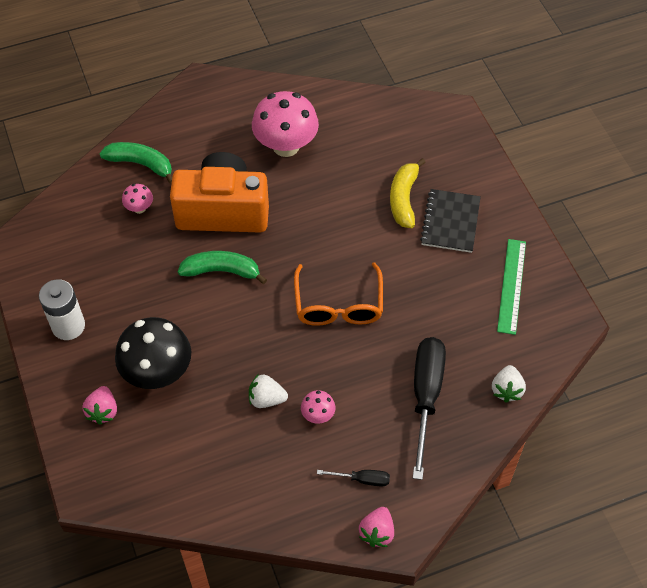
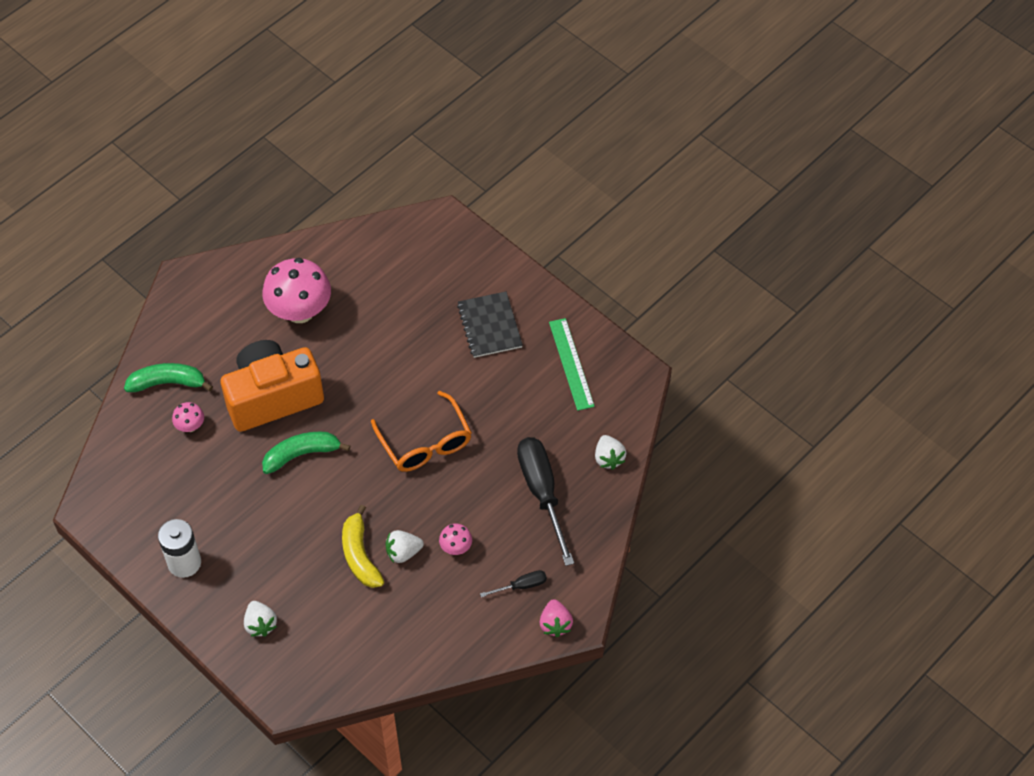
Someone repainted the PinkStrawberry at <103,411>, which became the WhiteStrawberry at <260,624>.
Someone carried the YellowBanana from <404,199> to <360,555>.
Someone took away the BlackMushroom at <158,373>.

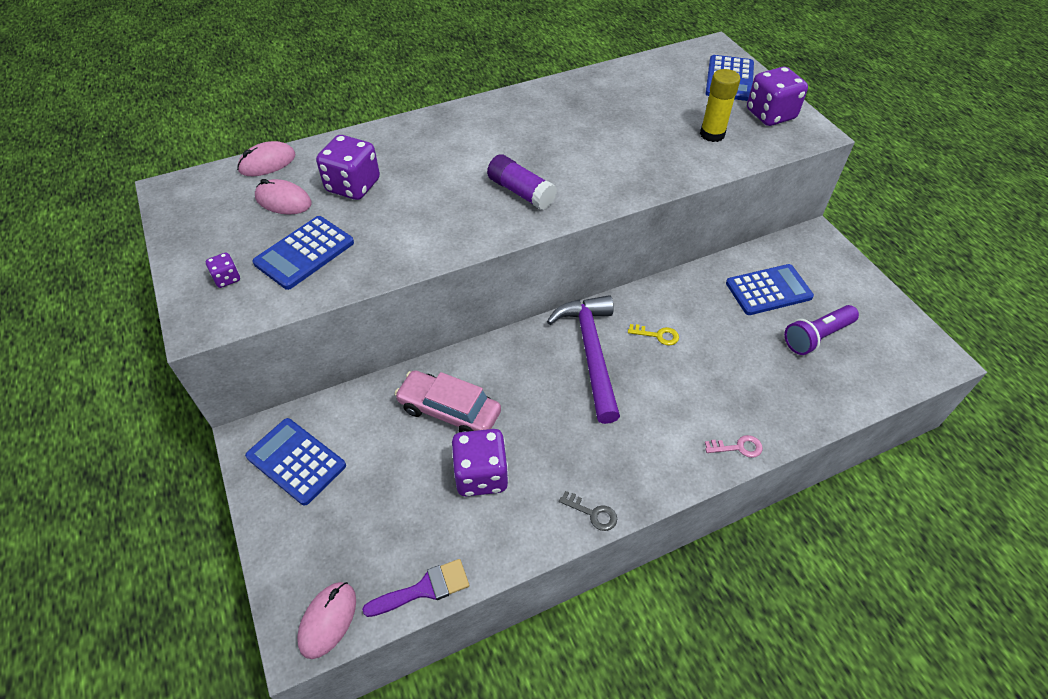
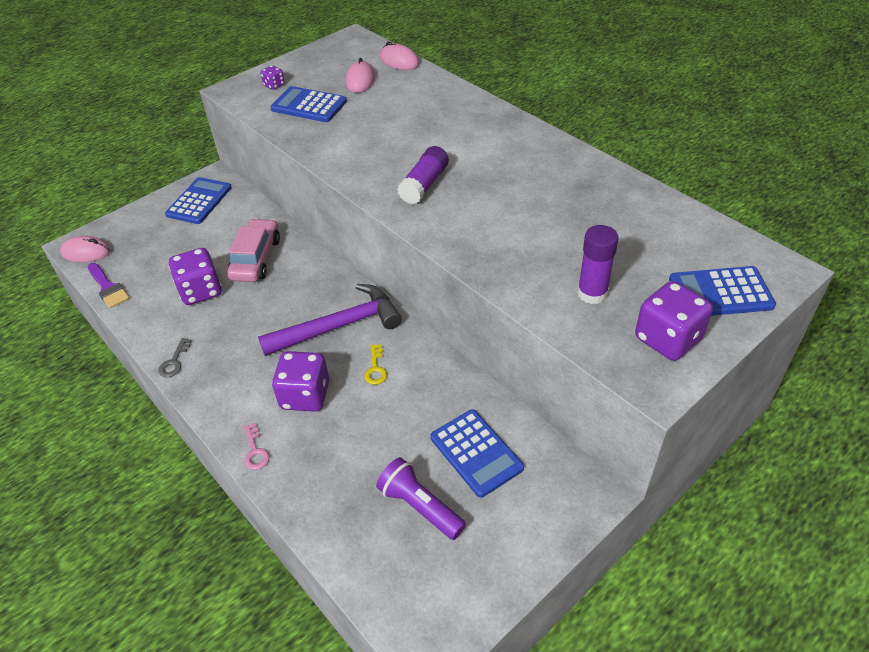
Someone carried the PurpleDice from <353,186> to <305,395>.
Someone repainted the YellowGlueStick at <712,134>, which became the PurpleGlueStick at <592,293>.

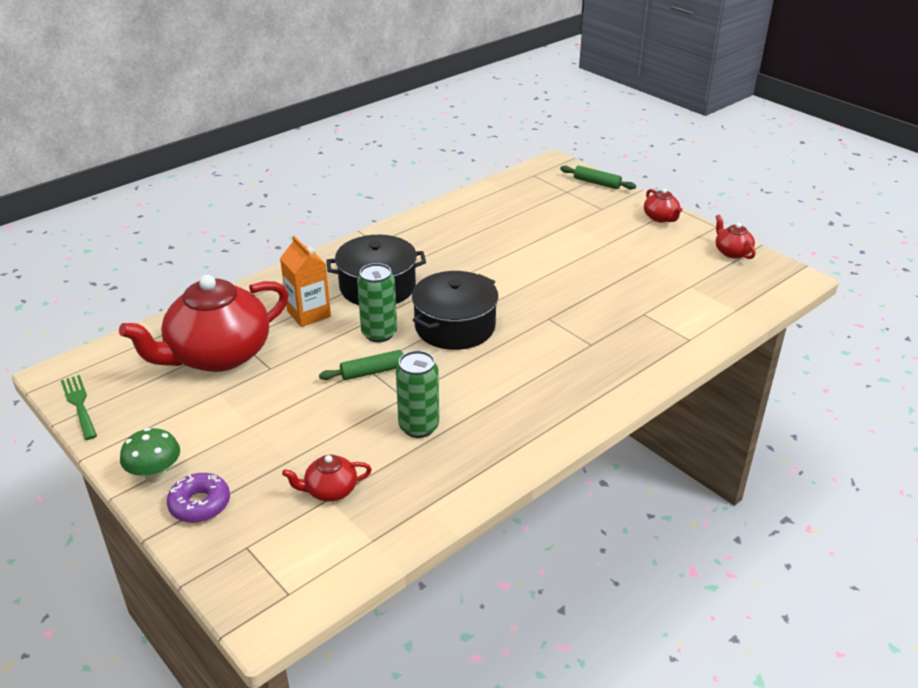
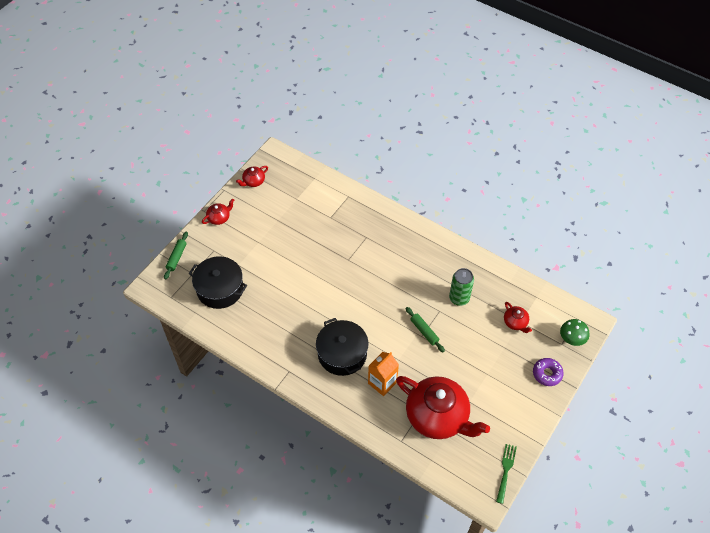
Someone carried the BlackPot from <455,326> to <220,289>.
Someone rotated the GreenFork at <79,404> by 150 degrees clockwise.
Someone carried the GreenMushroom from <155,475> to <571,339>.
Someone took away the GreenCan at <379,333>.

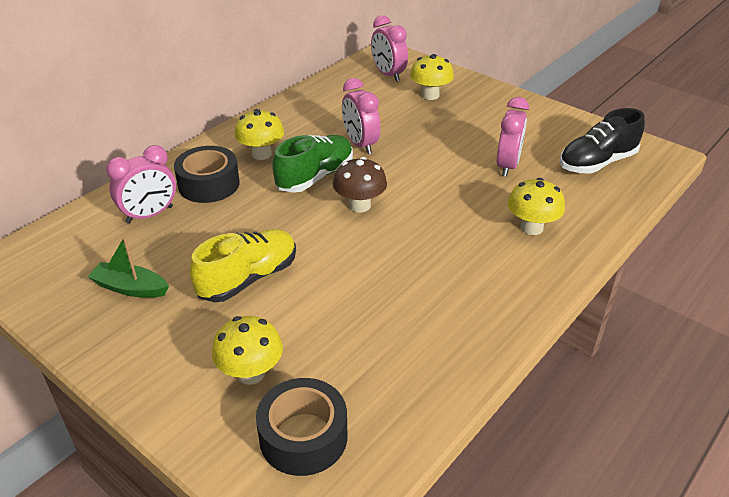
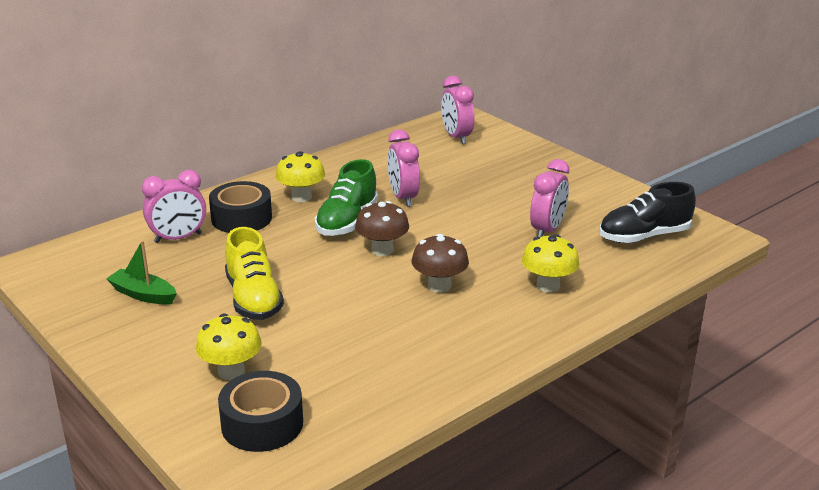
Someone rotated the YellowShoe at <248,278> by 105 degrees clockwise.
Someone rotated the GreenShoe at <315,177> by 150 degrees clockwise.
Someone put down the BrownMushroom at <439,286>.
Someone took away the YellowMushroom at <430,95>.

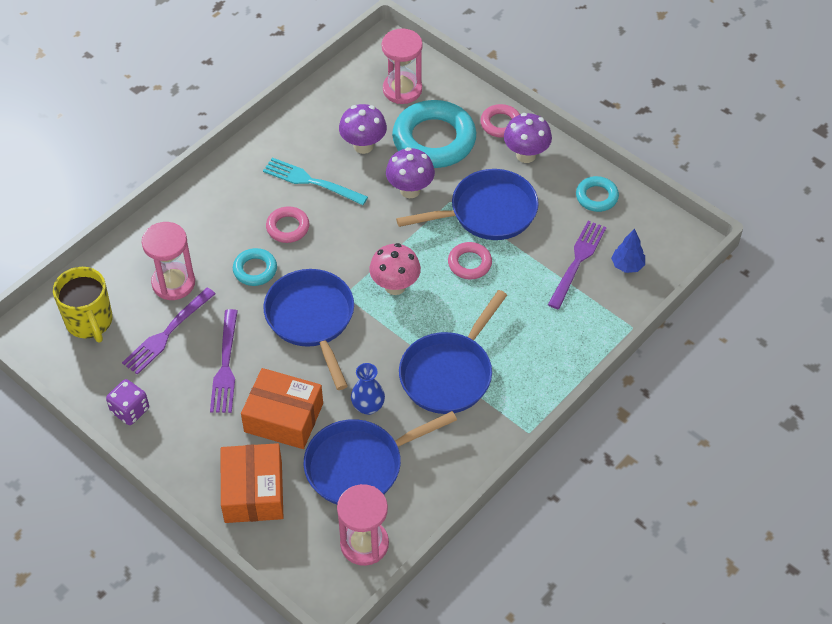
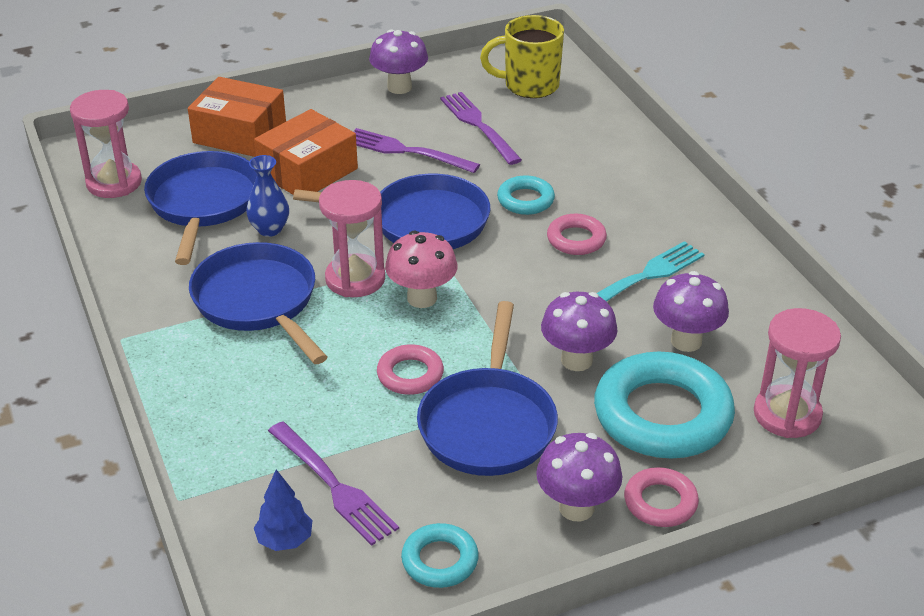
Someone carried the PinkHourglass from <173,283> to <355,279>.
Someone swapped the PurpleDice at <130,410> for the PurpleMushroom at <399,87>.

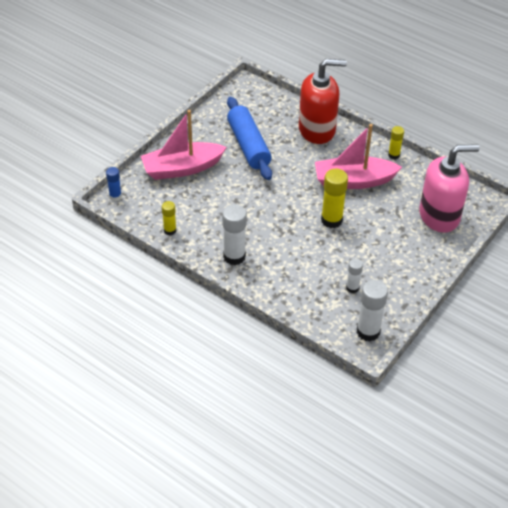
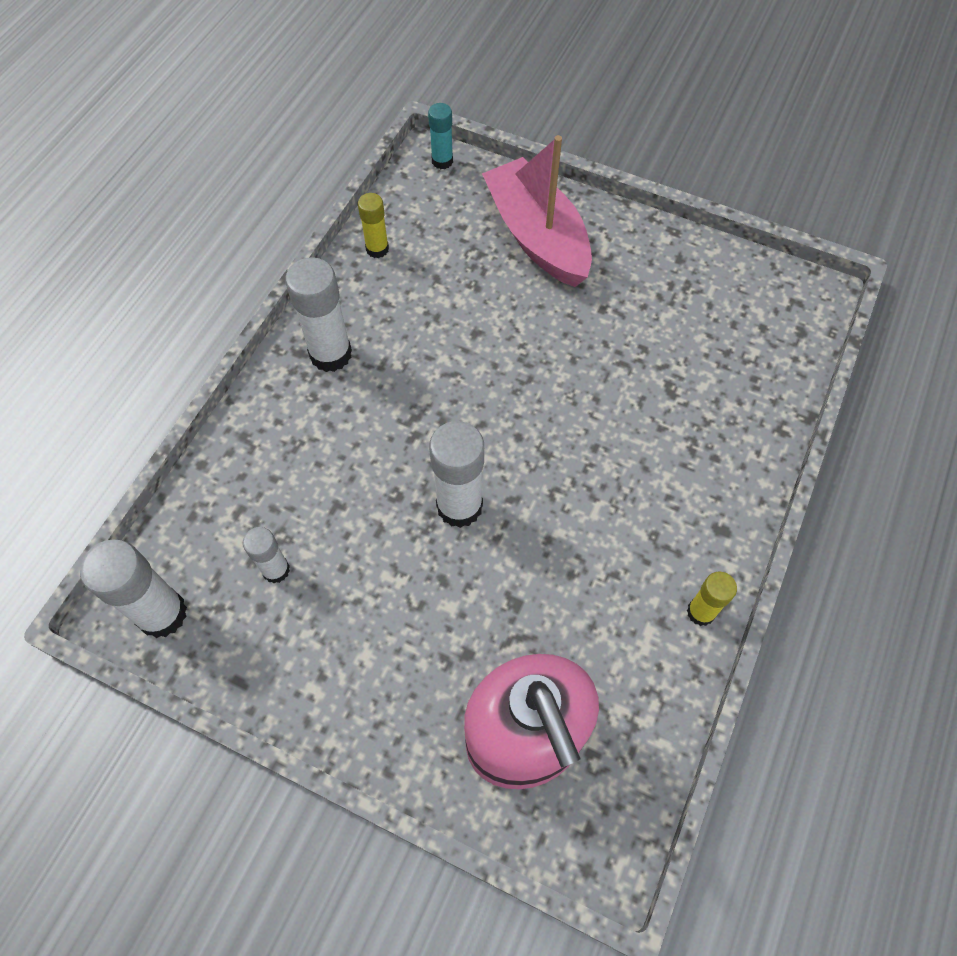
Someone repainted the BlueGlueStick at <115,196>, which became the TurquoiseGlueStick at <442,161>.
Someone repainted the YellowGlueStick at <331,220>, which became the WhiteGlueStick at <459,506>.
Someone took away the BlueRollingPin at <248,145>.
Someone took away the RedSoapDispenser at <317,130>.
Someone took away the PinkBoat at <353,181>.

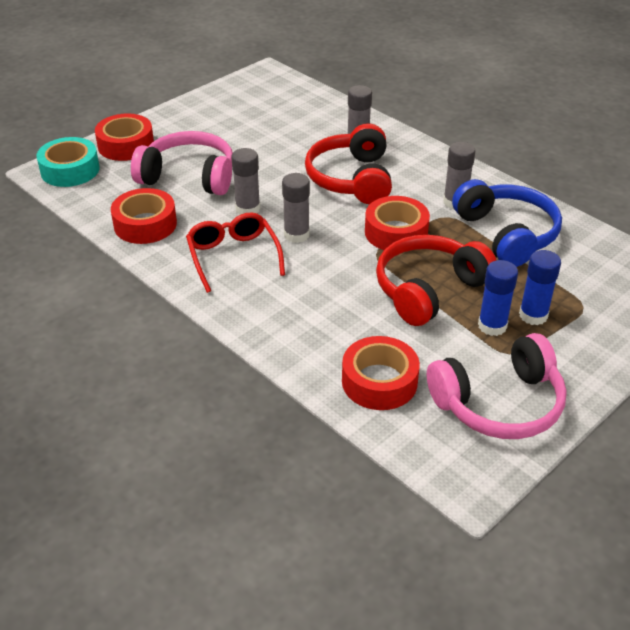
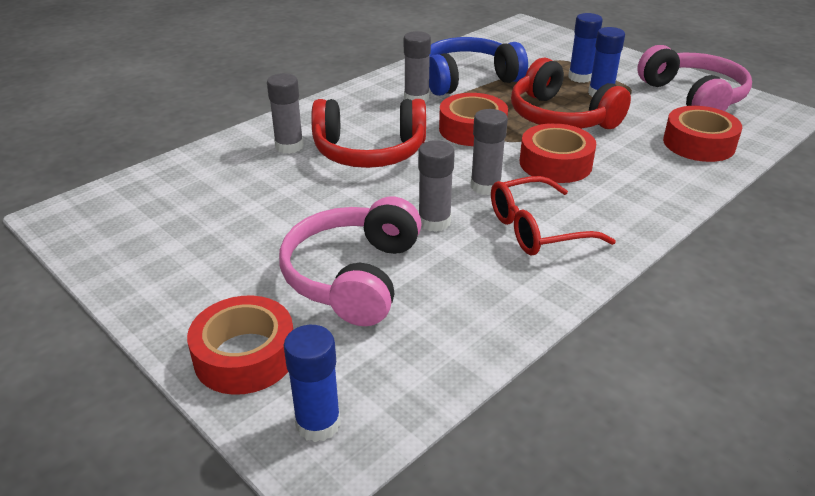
Someone swapped the TurquoiseTape at <70,170> for the BlueGlueStick at <318,423>.
Someone carried the RedTape from <145,224> to <555,163>.

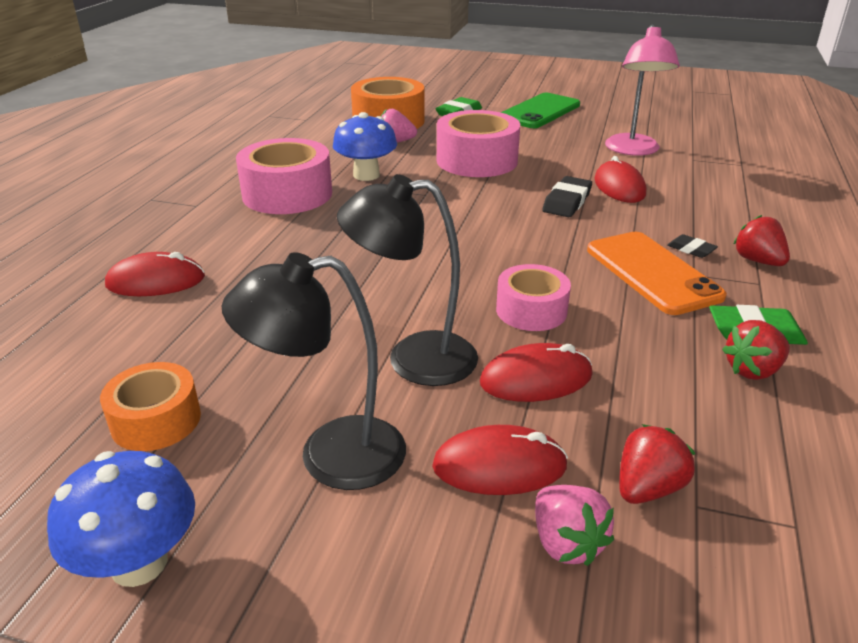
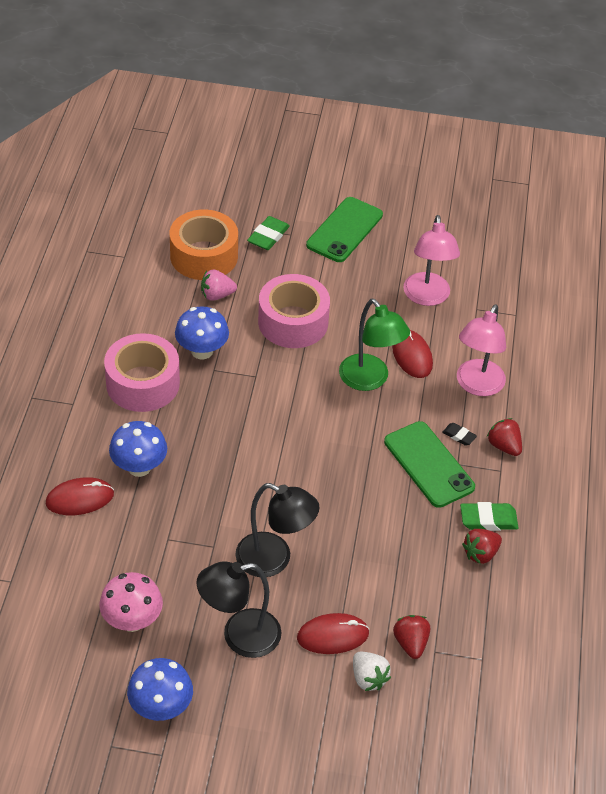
Someone swapped the OrangeTape at <156,420> for the PinkMushroom at <132,620>.
Someone put down the BlueMushroom at <139,467>.
Someone rotated the BlackLamp at <413,358> by 150 degrees counterclockwise.
Someone swapped the BlackEraser at <567,202> for the GreenLamp at <369,380>.
Someone repainted the PinkStrawberry at <566,543>, which became the WhiteStrawberry at <368,678>.
Someone repainted the OrangePhone at <652,273>, which became the GreenPhone at <429,464>.
Someone rotated the RedStrawberry at <647,488> by 45 degrees counterclockwise.
Someone put down the PinkLamp at <476,386>.
Someone took away the RedMouse at <536,379>.
Someone took away the PinkTape at <531,310>.

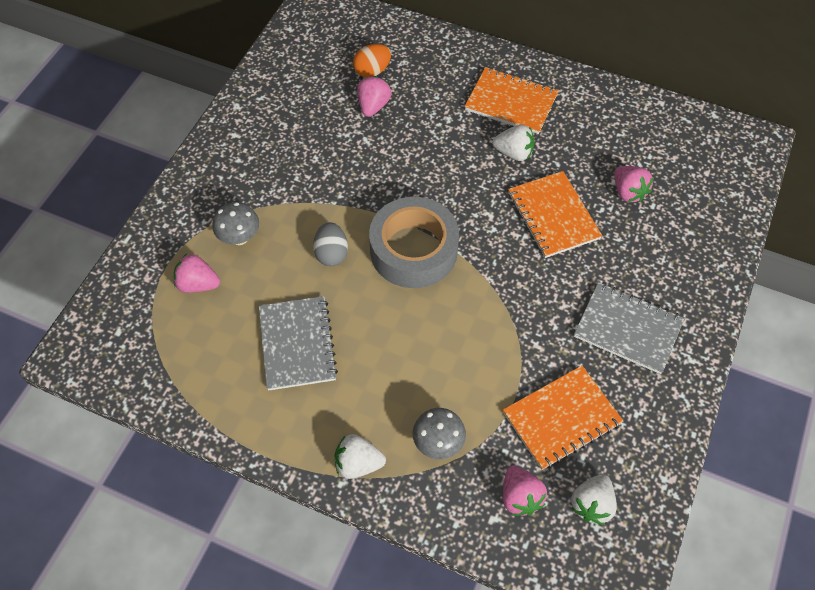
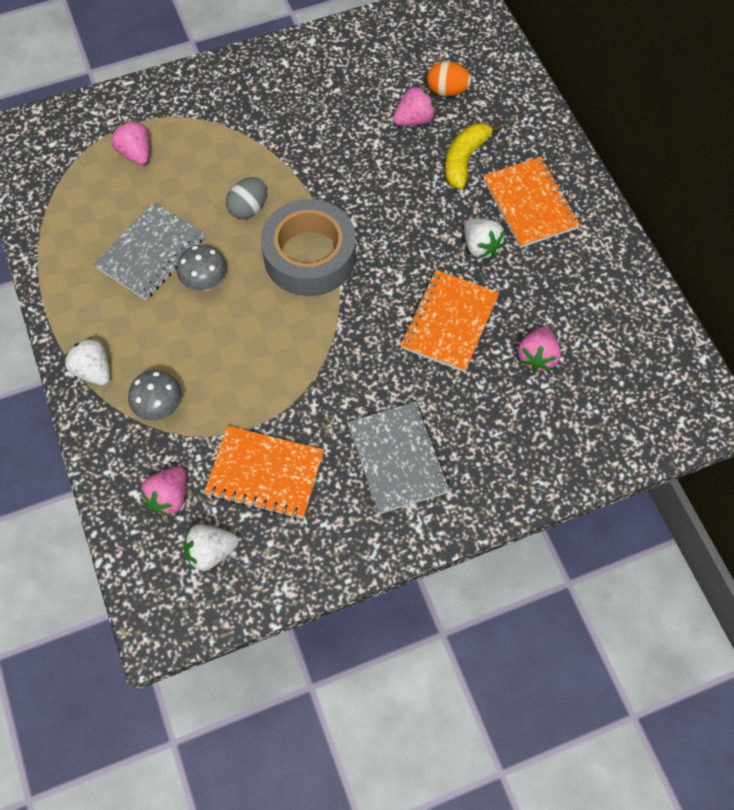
Someone carried the GreyMushroom from <240,238> to <205,282>.
Someone put down the YellowBanana at <464,159>.

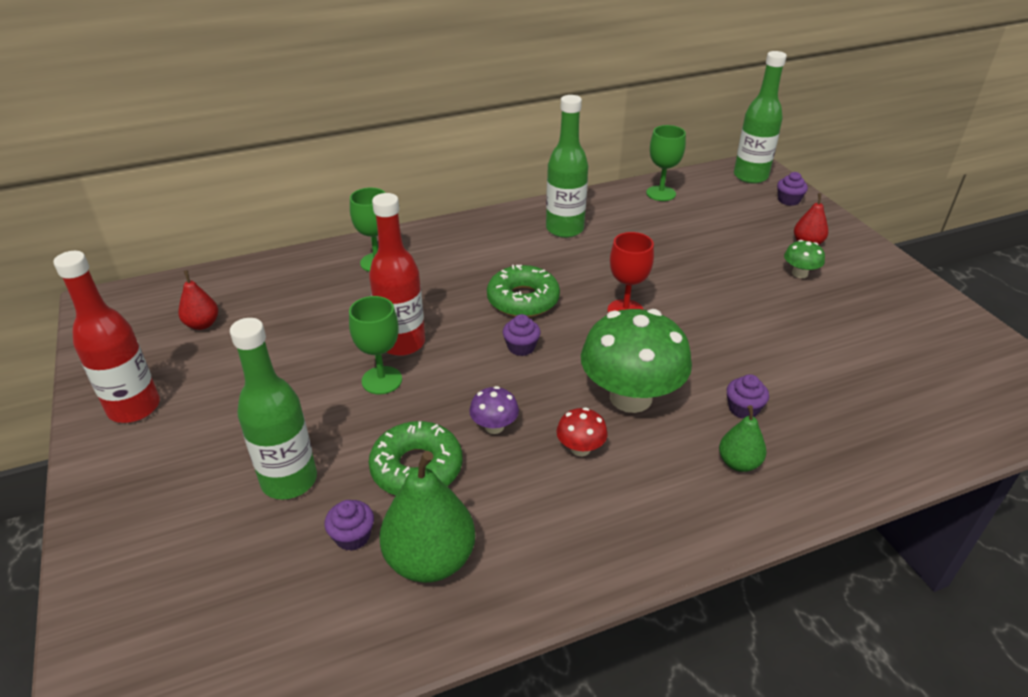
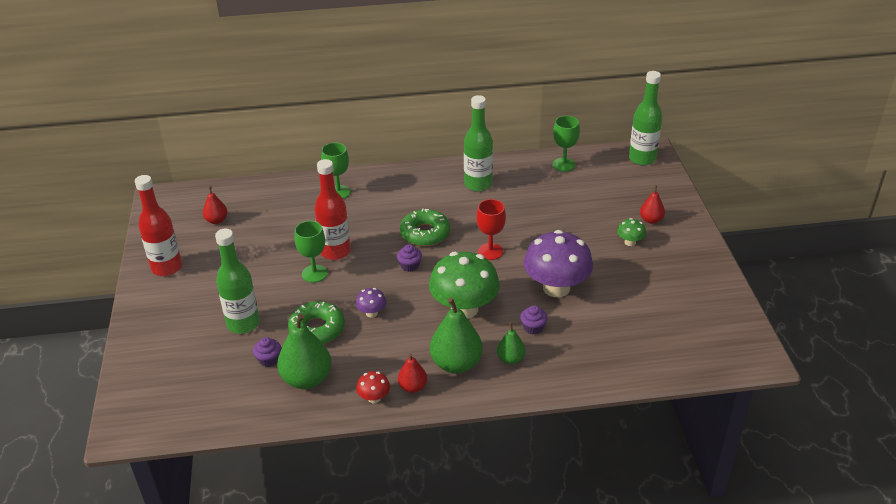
Someone carried the RedMushroom from <580,448> to <374,398>.
Someone put down the RedPear at <412,387>.
Someone put down the GreenPear at <456,364>.
Someone put down the PurpleMushroom at <556,288>.
Someone took away the PurpleCupcake at <788,200>.

